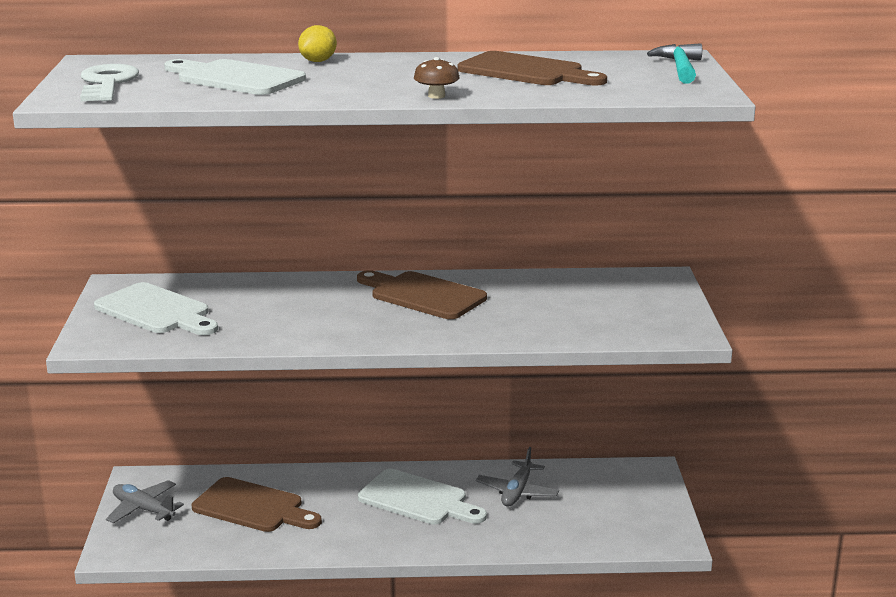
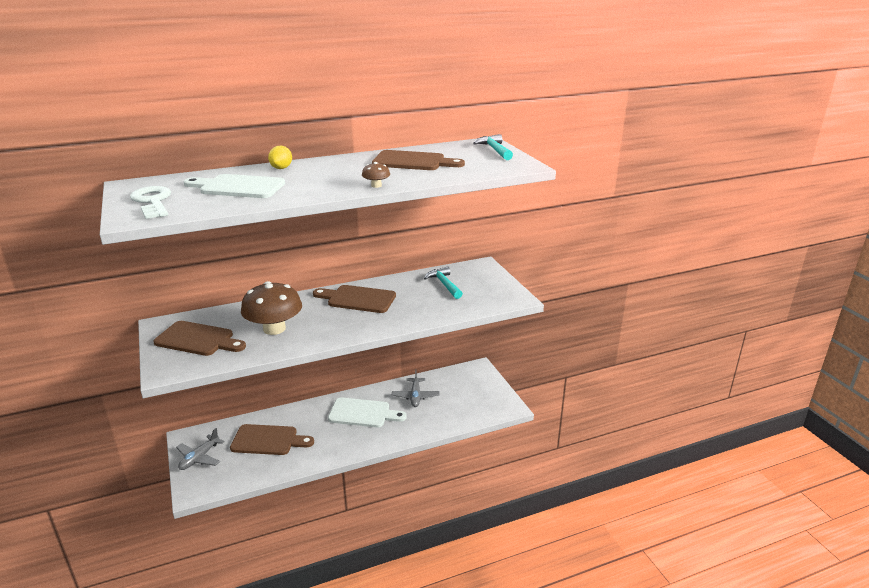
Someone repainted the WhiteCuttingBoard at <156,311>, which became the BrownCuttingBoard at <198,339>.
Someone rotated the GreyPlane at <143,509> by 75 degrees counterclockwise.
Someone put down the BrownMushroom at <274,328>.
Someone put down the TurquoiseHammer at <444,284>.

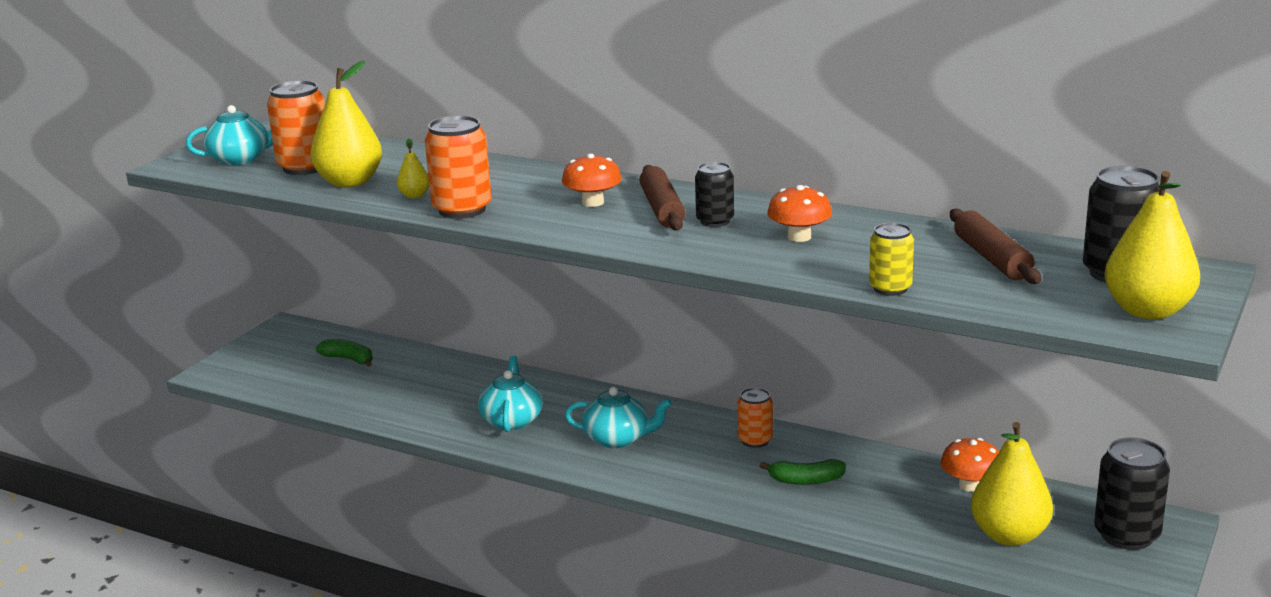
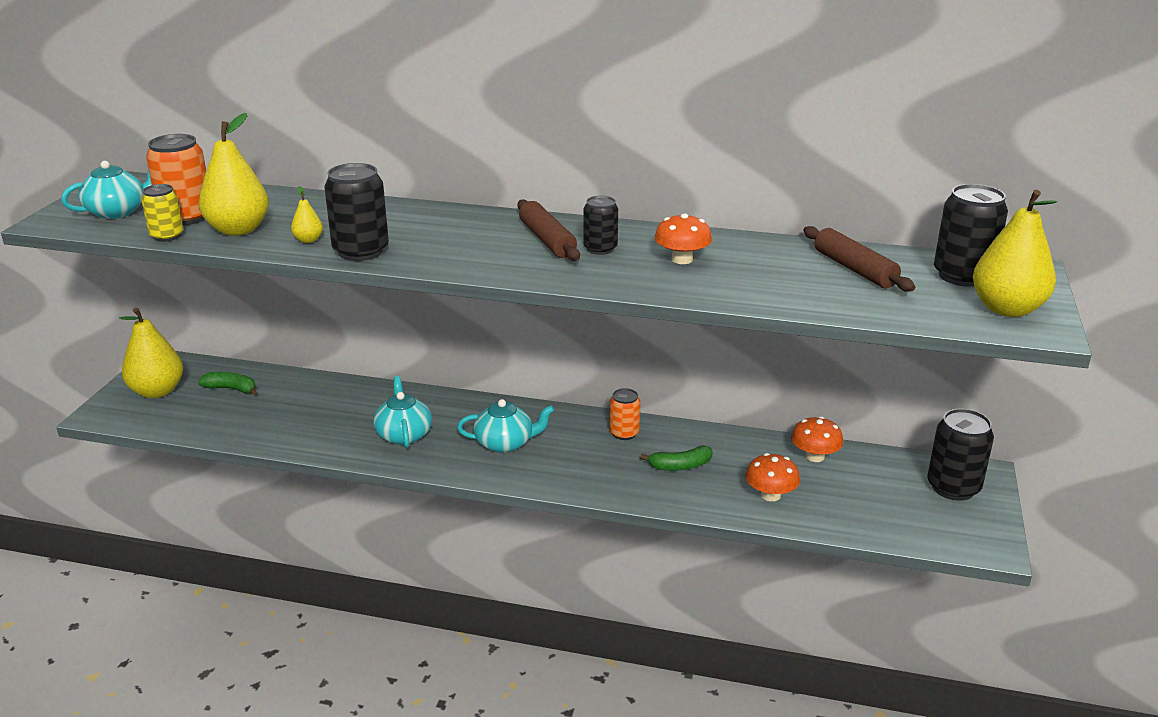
Someone carried the YellowPear from <1009,535> to <157,391>.
Someone carried the YellowCan from <890,288> to <167,236>.
Someone repainted the OrangeCan at <462,209>, which became the BlackCan at <361,251>.
Someone carried the OrangeMushroom from <593,202> to <770,495>.

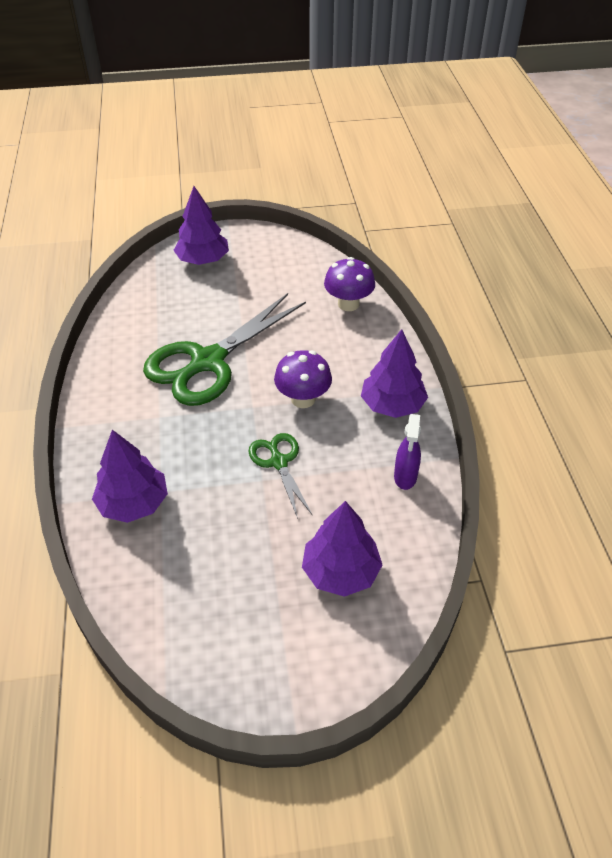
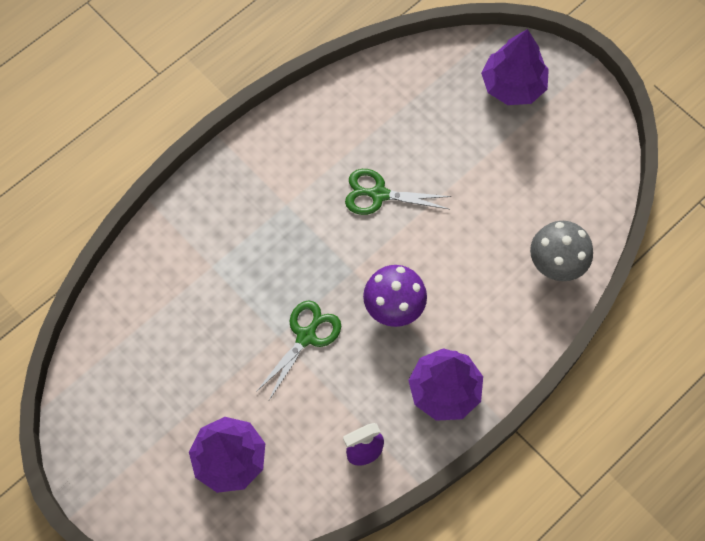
Someone scaled the GreenScissors at <208,362> by 0.50.
Someone repainted the PurpleMushroom at <348,304>, which became the GreyMushroom at <556,263>.
Someone took away the PurpleTree at <133,503>.

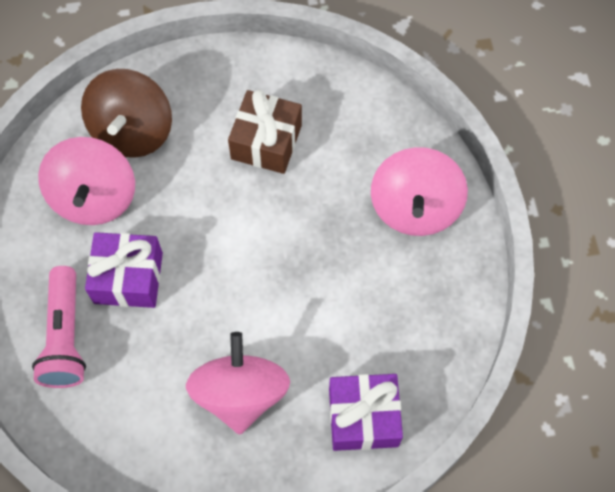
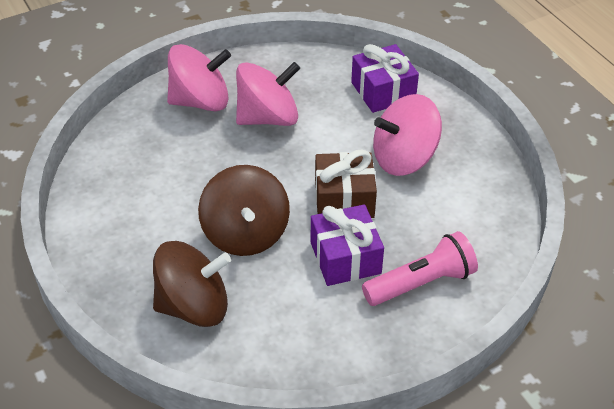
Someone put down the BrownSpinningTop at <245,234>.
Someone carried the PinkSpinningTop from <94,197> to <268,118>.
Someone carried the BrownGift from <266,142> to <344,199>.

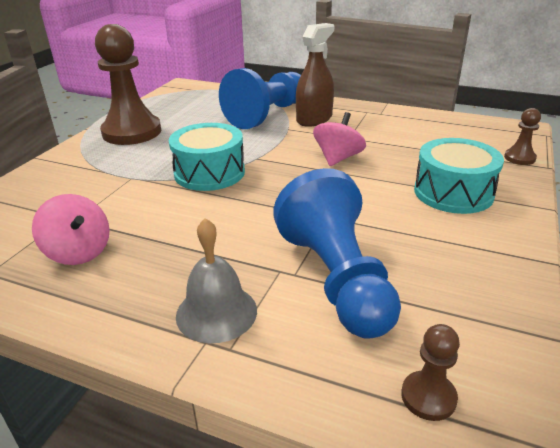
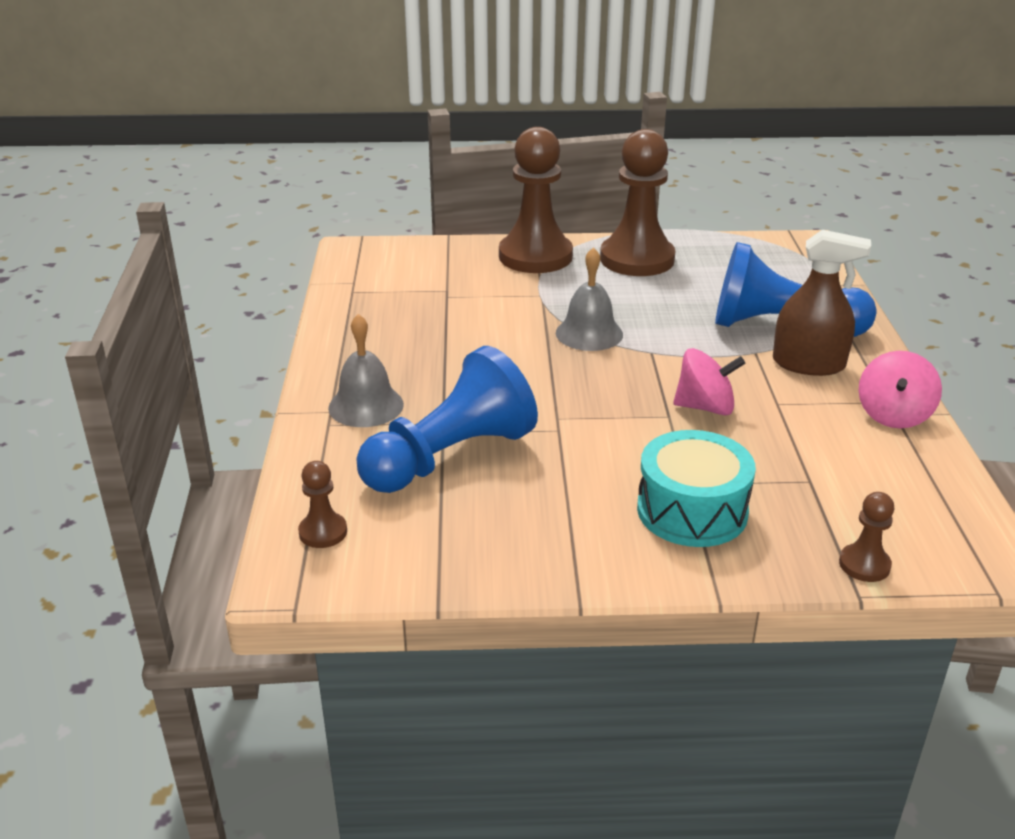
Someone put down the BrownPawn at <535,256>.
Someone swapped the TurquoiseDrum at <209,173> for the GreyBell at <589,333>.
Someone carried the PinkSpinningTop from <78,252> to <893,415>.

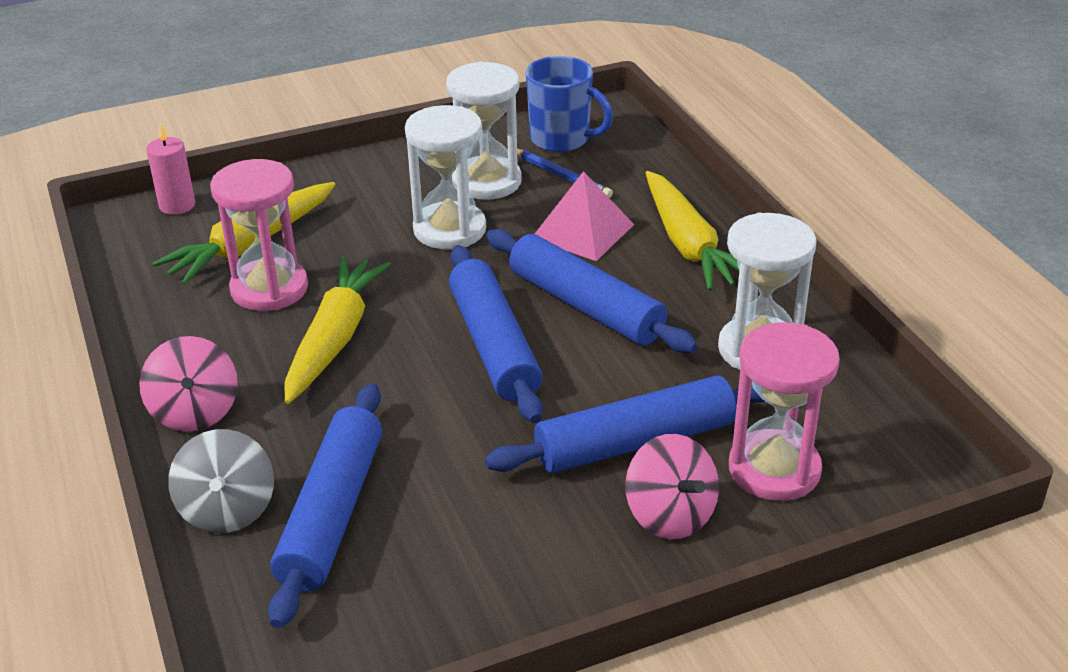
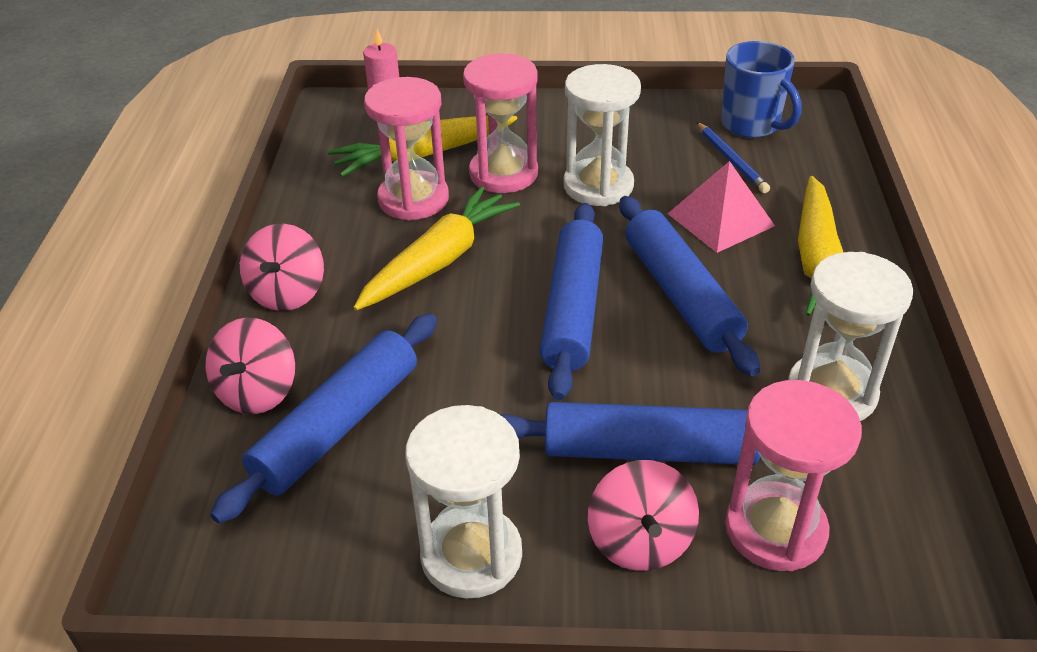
Someone repainted the GreySpinningTop at <227,510>, which became the PinkSpinningTop at <257,392>.
Someone carried the WhiteHourglass from <487,182> to <471,555>.
Someone put down the PinkHourglass at <503,173>.

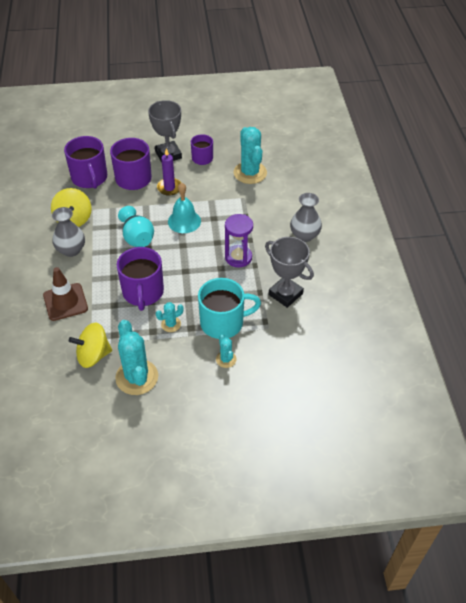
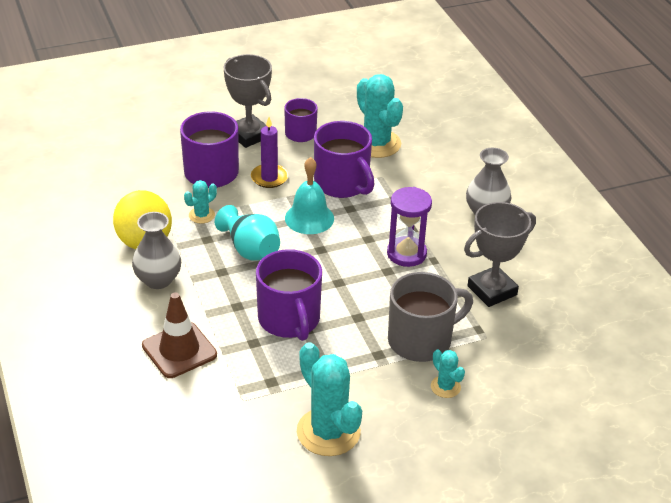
Someone carried the TurquoiseCactus from <171,324> to <201,215>.
Someone carried the PurpleMug from <89,178> to <342,184>.
Someone repainted the TurquoiseMug at <223,322>, which became the GreyMug at <421,340>.
Someone rotated the GreyTrophy at <285,294> by 60 degrees counterclockwise.
Someone took away the YellowSpinningTop at <93,355>.

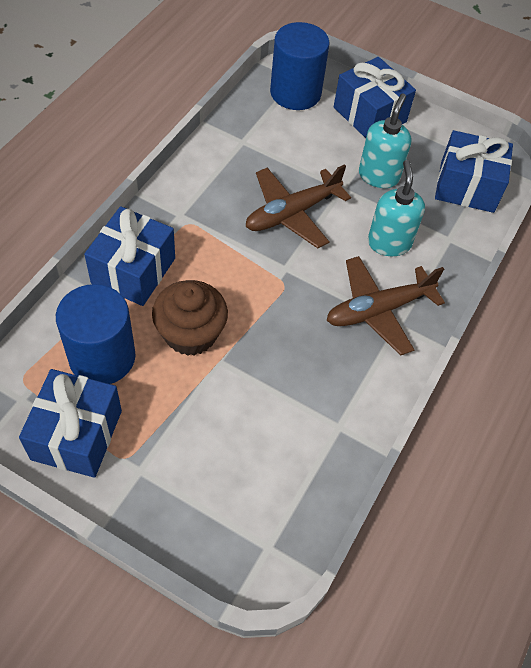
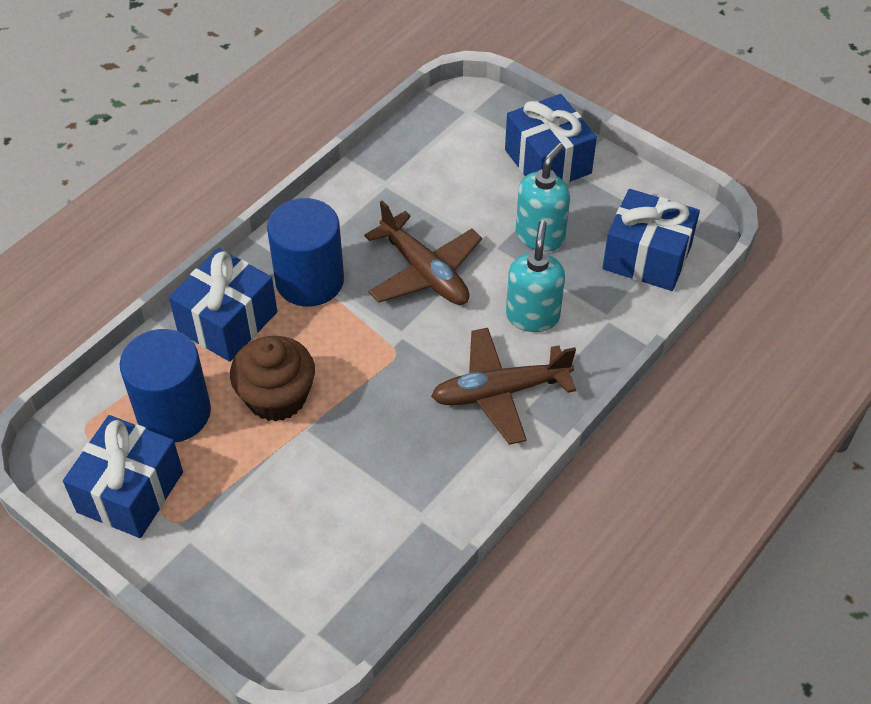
Someone carried the BlueCylinder from <295,93> to <309,280>.
Someone rotated the BrownPlane at <292,213> by 105 degrees counterclockwise.

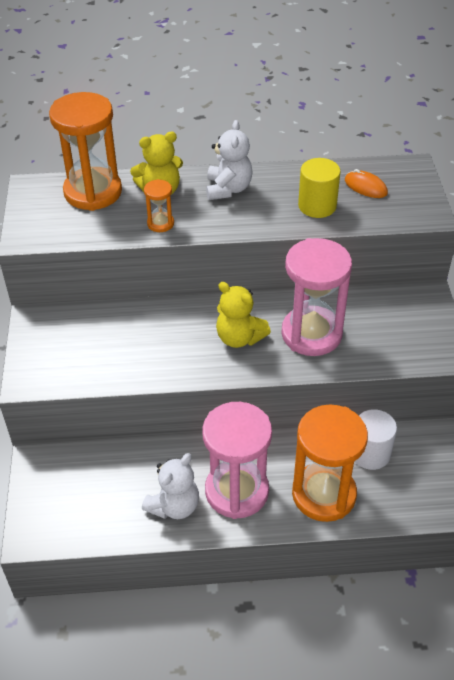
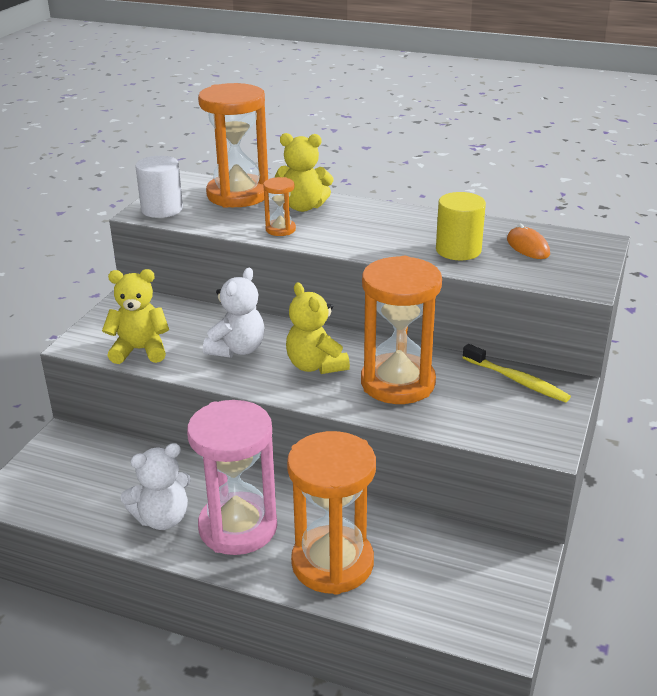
Someone put down the YellowTeddyBear at <140,350>.
Someone carried the WhiteCylinder from <370,453> to <162,209>.
Someone carried the WhiteTeddyBear from <228,189> to <237,349>.
Someone repainted the PinkHourglass at <311,334>, which became the OrangeHourglass at <398,383>.
Someone put down the YellowToothbrush at <516,380>.

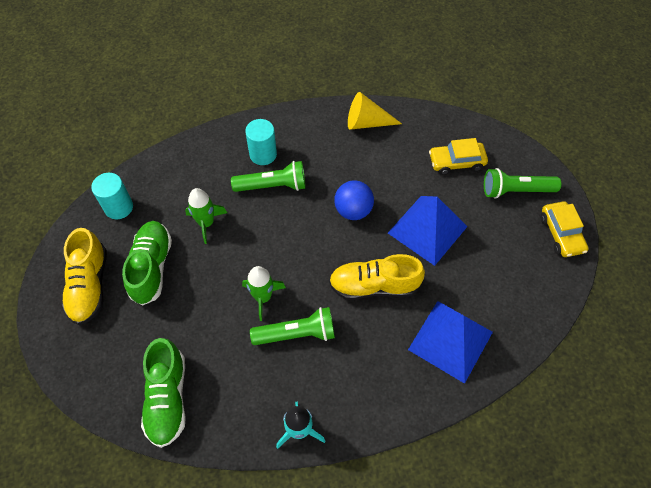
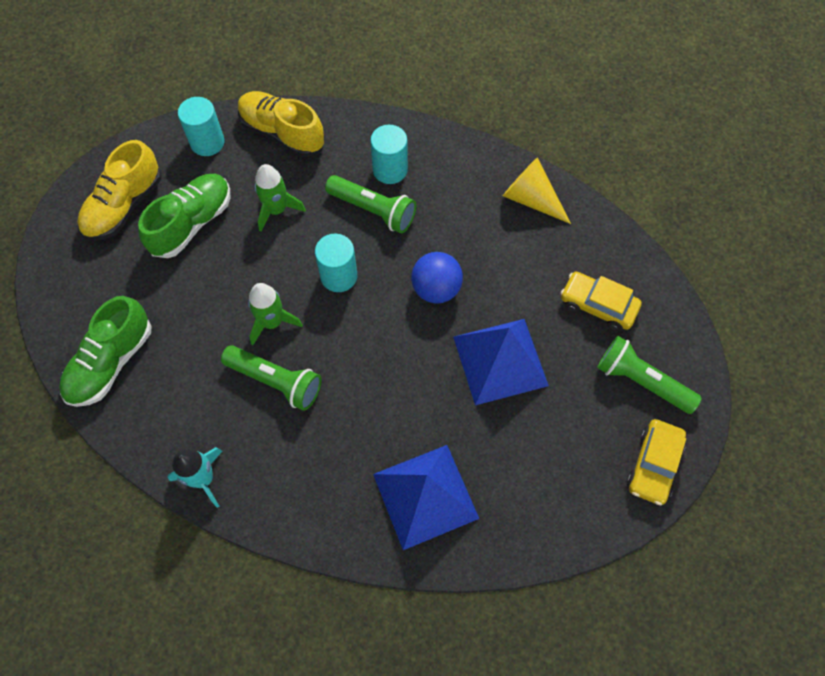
Someone carried the YellowShoe from <374,286> to <282,133>.
Someone put down the TurquoiseCylinder at <339,276>.

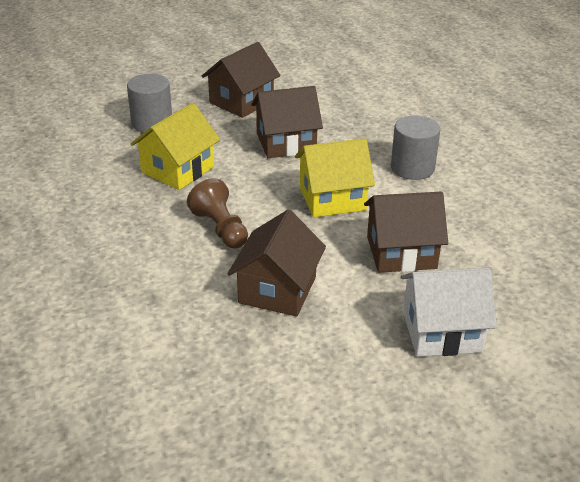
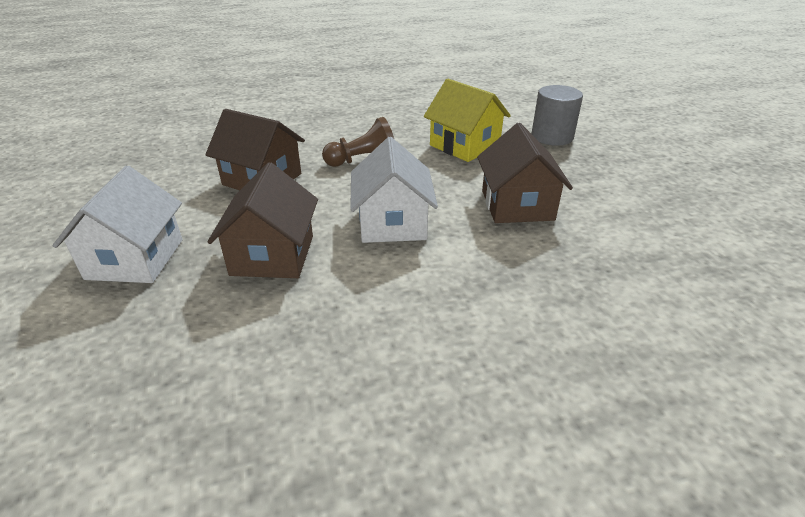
Someone repainted the YellowHouse at <332,198>, which became the WhiteHouse at <392,223>.
Someone took away the BrownHouse at <241,102>.
Someone took away the GreyCylinder at <412,168>.

